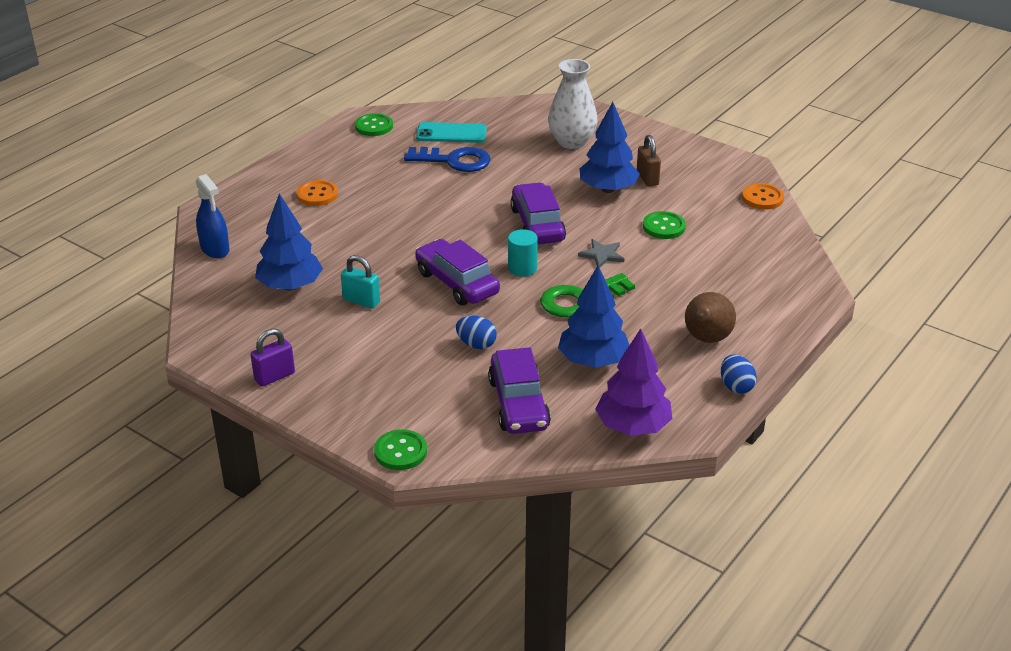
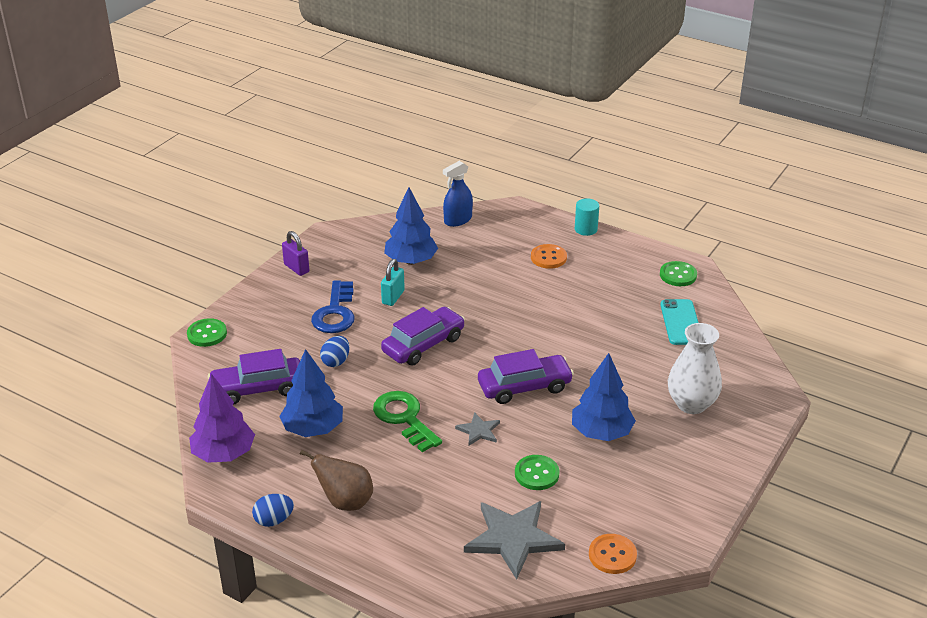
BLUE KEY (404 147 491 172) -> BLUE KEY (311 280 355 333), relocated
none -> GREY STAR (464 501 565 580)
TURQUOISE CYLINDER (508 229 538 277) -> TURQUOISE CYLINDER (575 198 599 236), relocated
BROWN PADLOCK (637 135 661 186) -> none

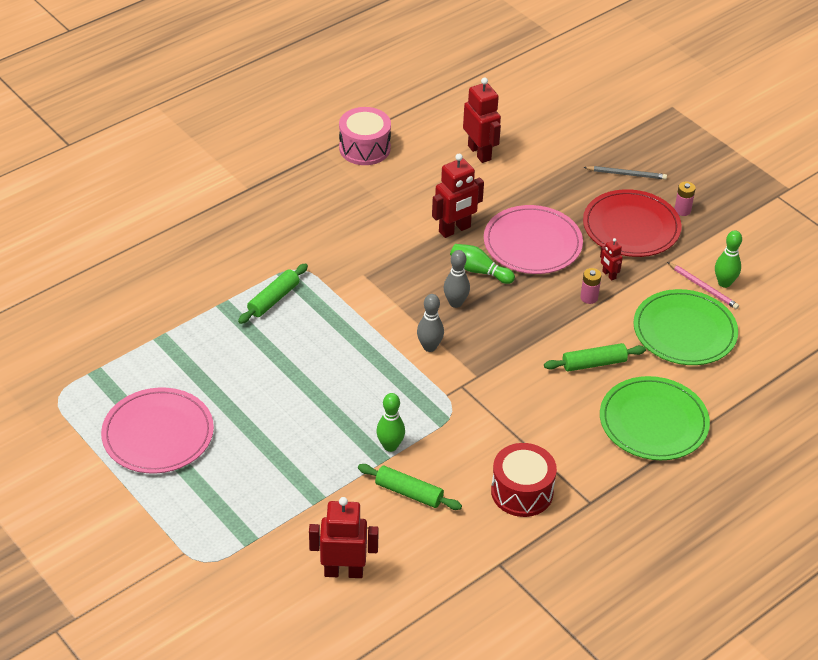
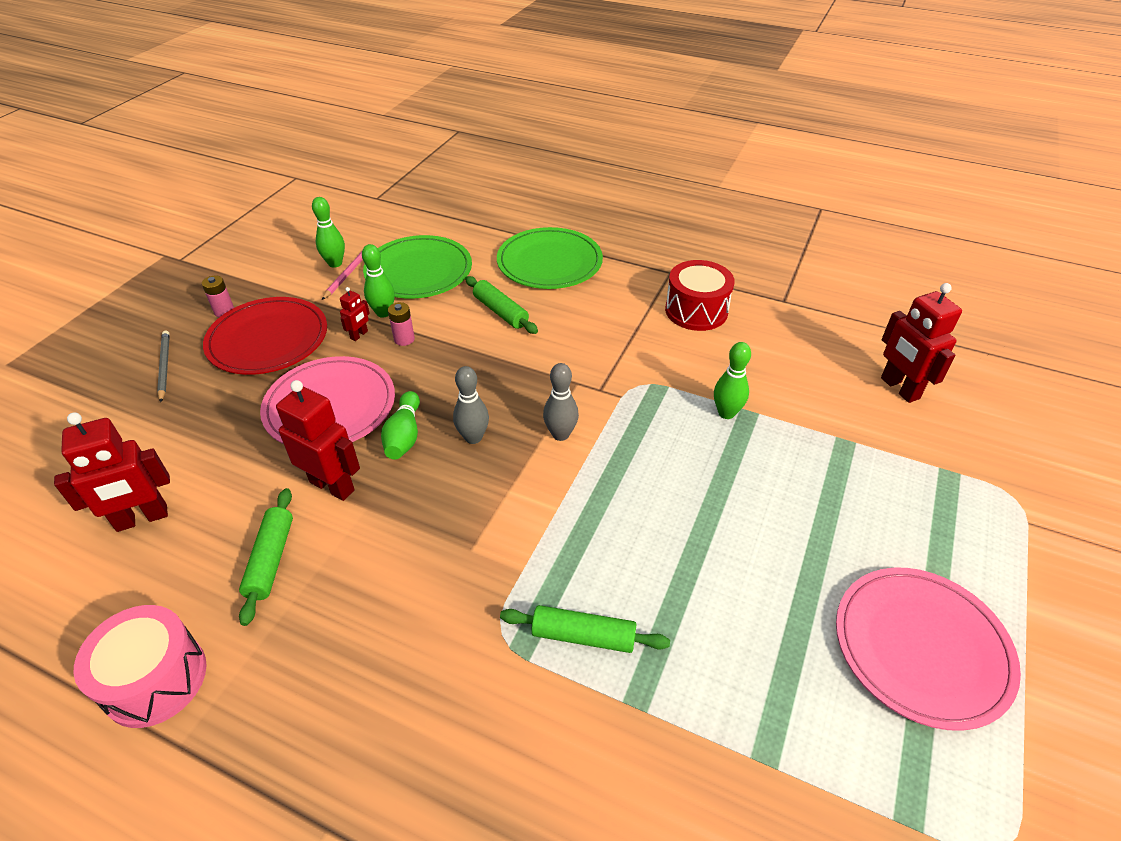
RED ROBOT (463 78 501 163) -> RED ROBOT (54 413 170 532), 150 degrees counterclockwise
GREEN ROLLING PIN (358 464 462 510) -> GREEN ROLLING PIN (239 488 293 626), relocated
none -> GREEN BOWLING PIN (362 244 395 318)

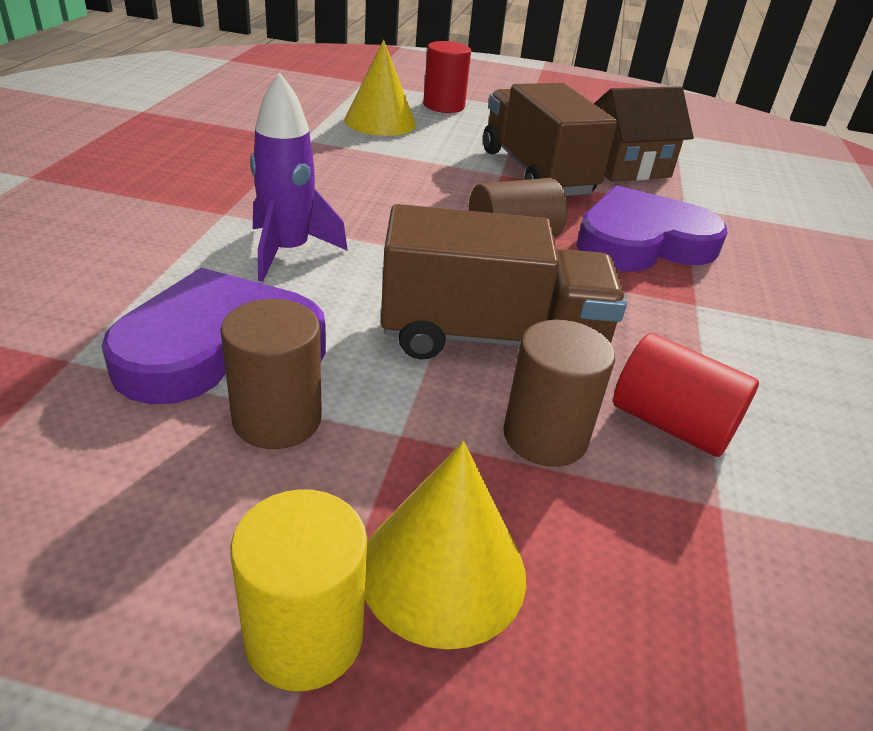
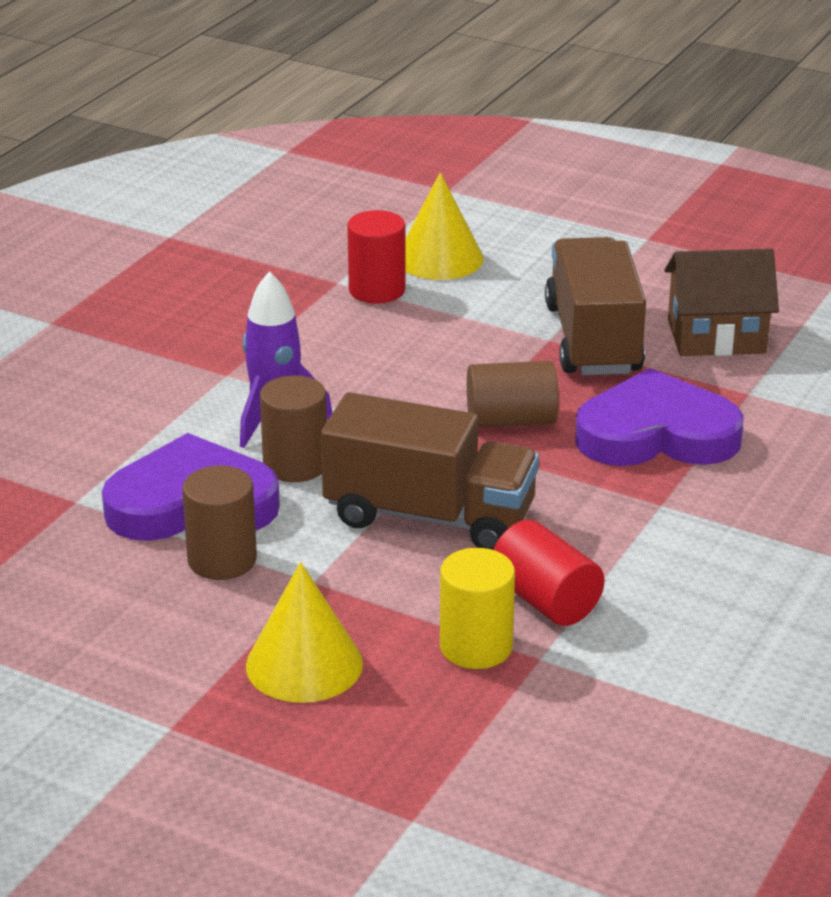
BROWN CYLINDER (503 320 615 467) -> BROWN CYLINDER (260 375 327 482), relocated
RED CYLINDER (423 41 471 113) -> RED CYLINDER (347 210 406 304), relocated
YELLOW CYLINDER (230 489 367 691) -> YELLOW CYLINDER (440 548 515 669), relocated

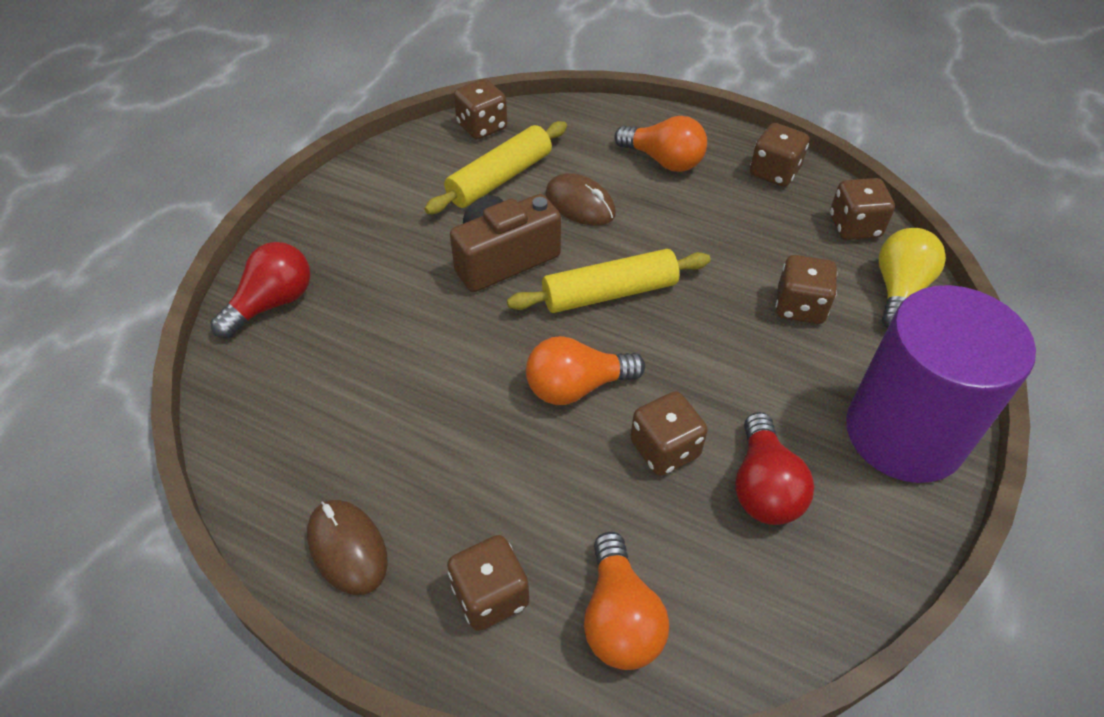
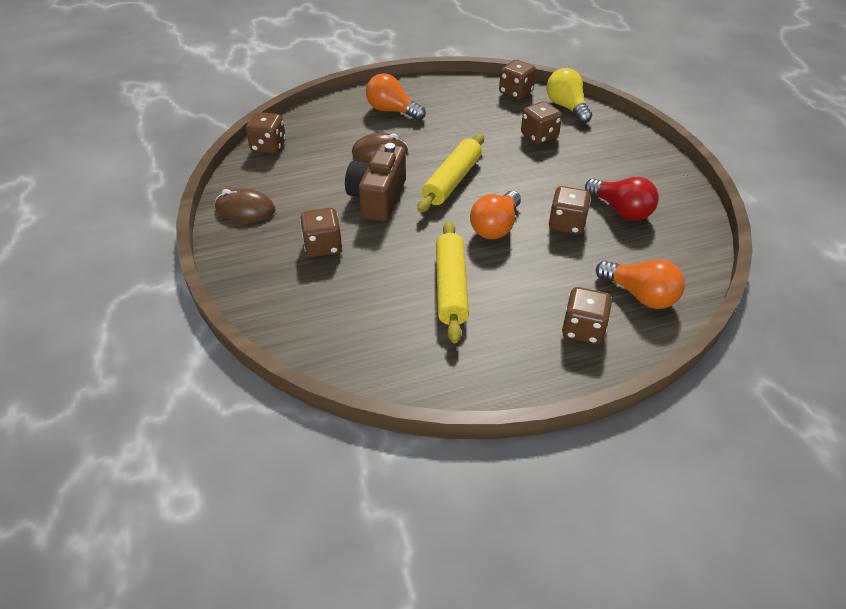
BROWN MOUSE (307 500 388 595) -> BROWN MOUSE (215 188 276 222), relocated
BROWN DICE (750 123 809 187) -> BROWN DICE (300 208 343 257), relocated
ORANGE LIGHT BULB (614 116 707 172) -> ORANGE LIGHT BULB (366 73 426 121), 135 degrees counterclockwise
YELLOW ROLLING PIN (424 121 567 214) -> YELLOW ROLLING PIN (436 221 469 343), relocated
RED LIGHT BULB (210 242 310 338) -> none
PURPLE CYLINDER (846 285 1036 483) -> none

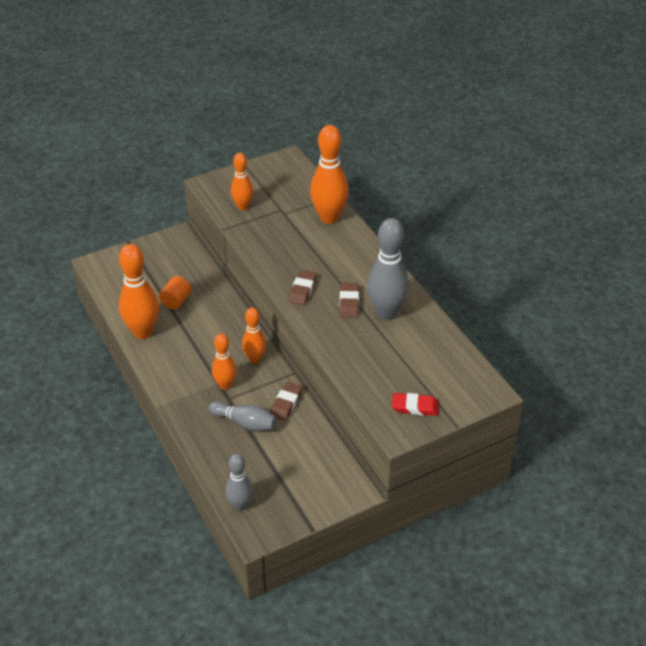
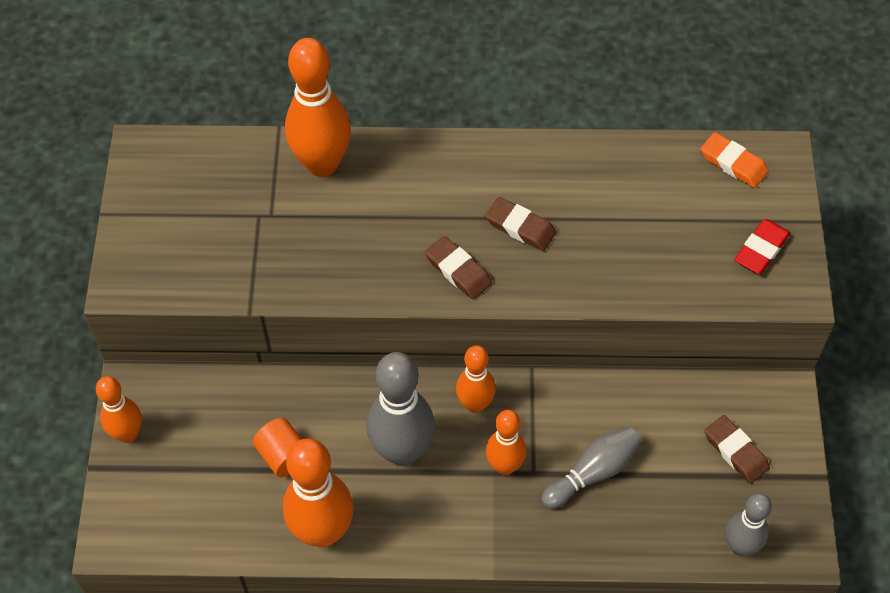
ORANGE BOWLING PIN (231 153 253 210) -> ORANGE BOWLING PIN (96 376 142 443), relocated
GREY BOWLING PIN (367 218 409 320) -> GREY BOWLING PIN (367 352 435 466), relocated
none -> ORANGE ERASER (701 132 768 188)
BROWN ERASER (270 382 302 421) -> BROWN ERASER (705 415 770 484), relocated

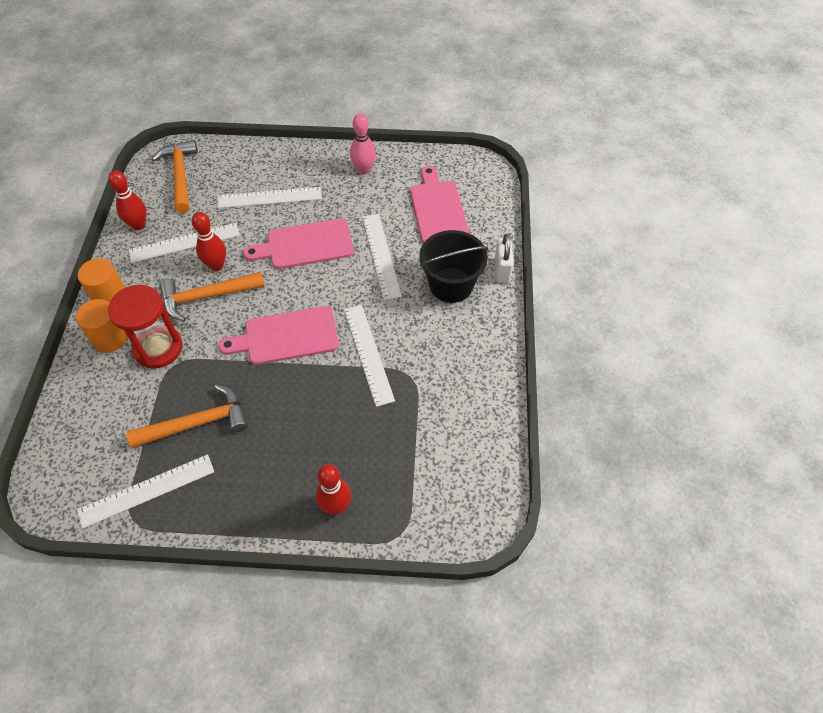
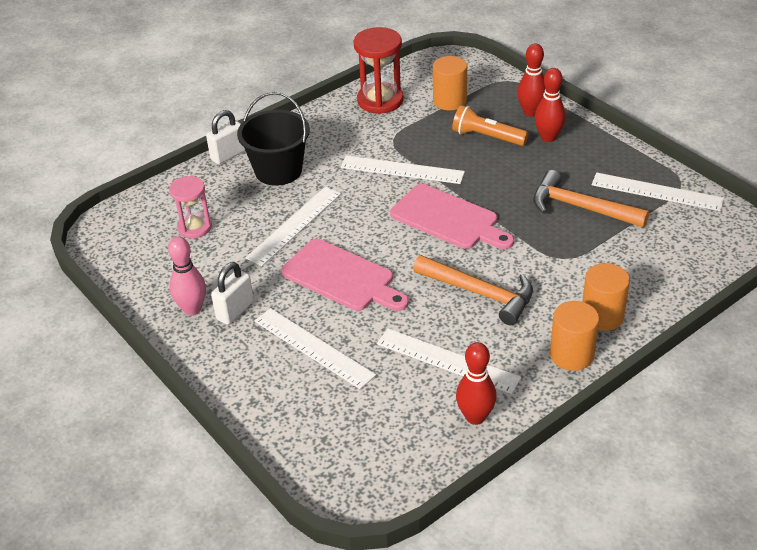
PINK CUTTING BOARD (410 166 470 243) -> PINK HOURGLASS (169 176 212 238)
none -> WHITE PADLOCK (211 262 254 325)
WHITE RULER (344 305 395 407) -> WHITE RULER (340 155 465 184), 75 degrees clockwise
RED HOURGLASS (108 285 182 369) -> RED HOURGLASS (354 27 404 114), relocated
none -> ORANGE CYLINDER (433 56 467 110)
none -> ORANGE FLASHLIGHT (452 105 528 146)
RED BOWLING PIN (192 212 226 271) -> RED BOWLING PIN (535 68 566 142), relocated
ORANGE HAMMER (152 140 198 213) -> none

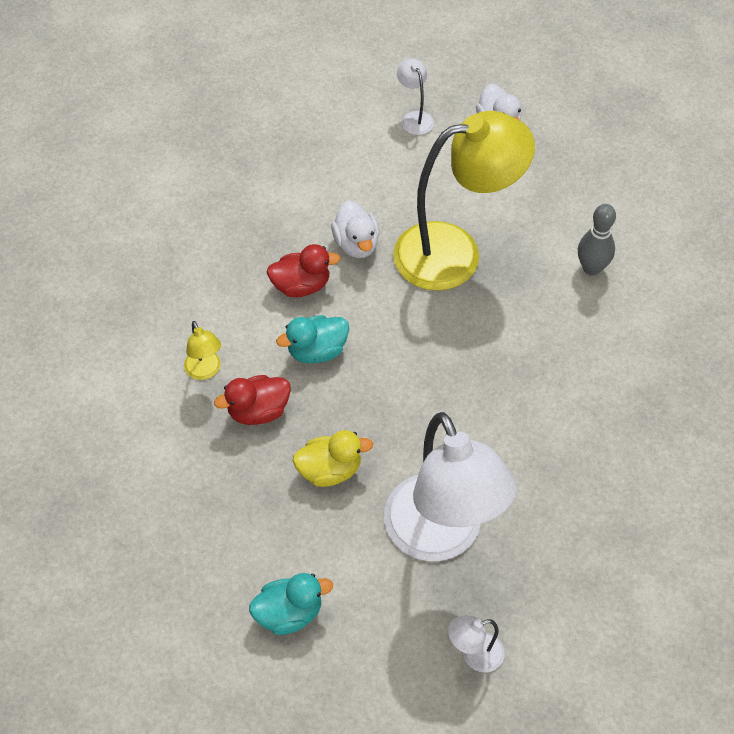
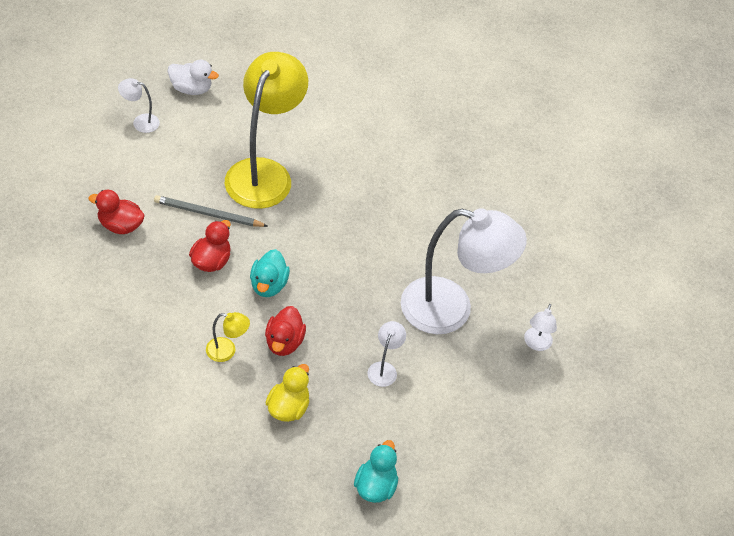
none -> RED DUCK (88 190 145 234)
WHITE DUCK (331 200 379 258) -> GREY PENCIL (154 195 268 227)
YELLOW DUCK (293 430 373 487) -> YELLOW DUCK (265 364 309 422), relocated
TURQUOISE DUCK (249 573 333 635) -> TURQUOISE DUCK (354 440 398 503), relocated
none -> WHITE LAMP (368 321 406 387)
GREY BOWLING PIN (578 204 616 275) -> none

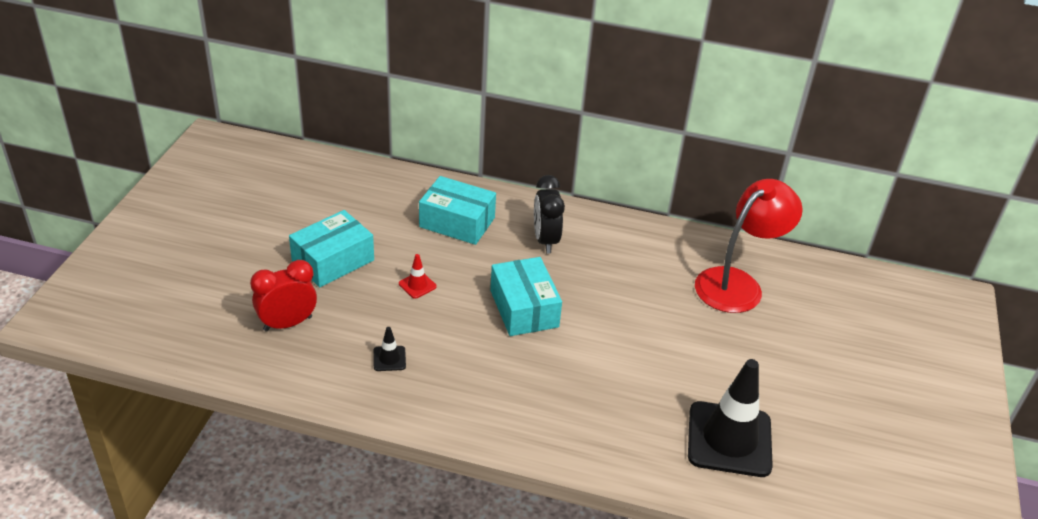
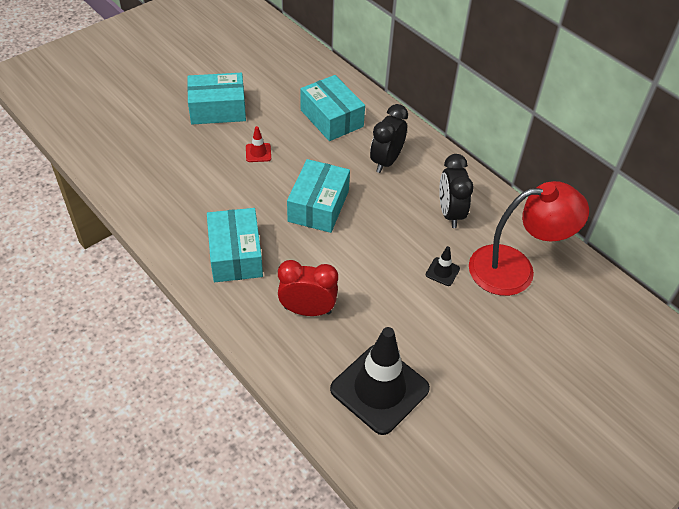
none -> TURQUOISE BOX (207 208 263 282)
RED CLOCK (250 260 317 332) -> RED CLOCK (278 260 338 316), relocated
BLACK TRAFFIC CONE (373 327 406 371) -> BLACK TRAFFIC CONE (426 246 460 286), relocated
none -> BLACK CLOCK (439 154 474 228)

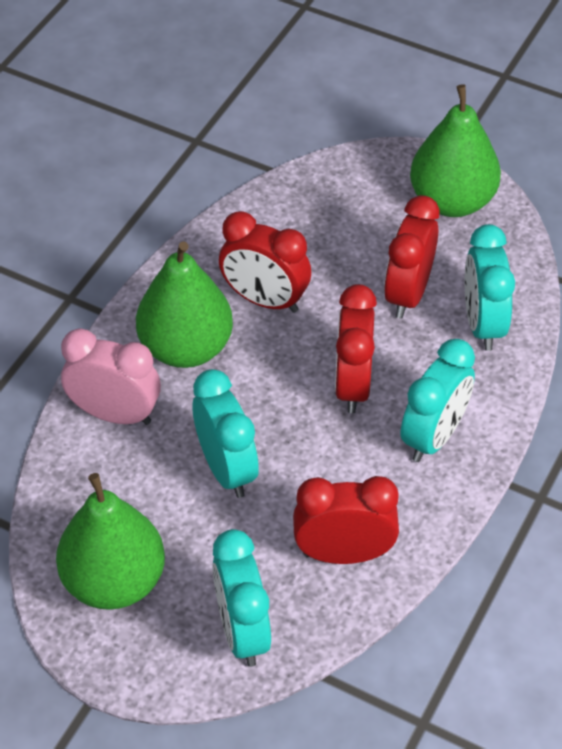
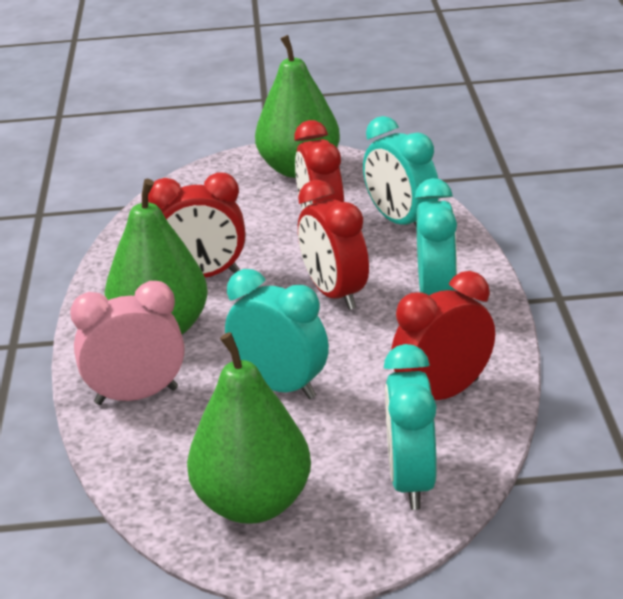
TURQUOISE CLOCK (212 529 271 667) -> TURQUOISE CLOCK (384 344 437 510), 45 degrees clockwise

